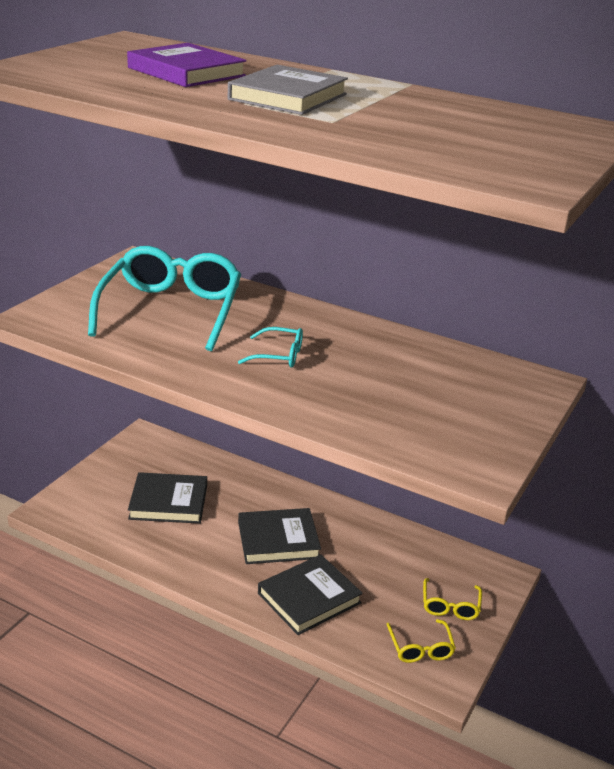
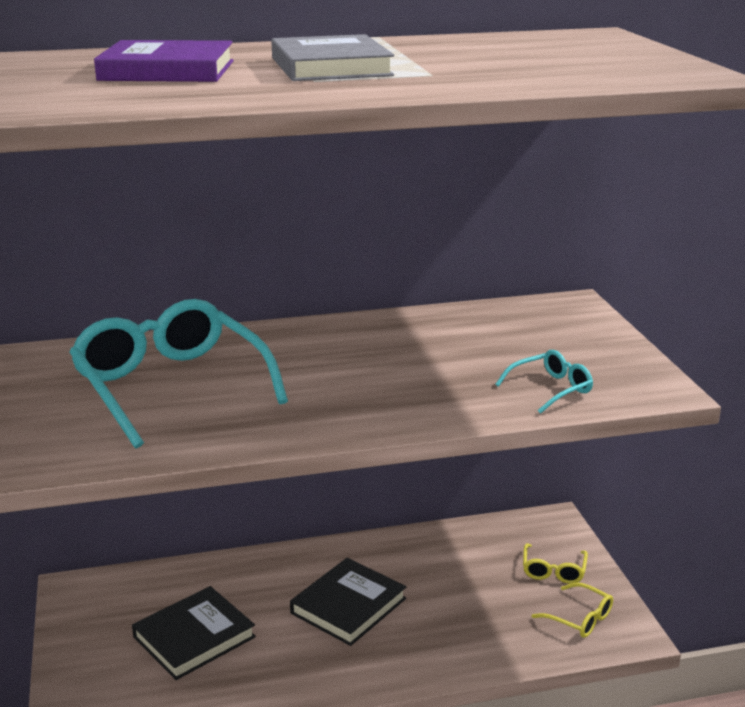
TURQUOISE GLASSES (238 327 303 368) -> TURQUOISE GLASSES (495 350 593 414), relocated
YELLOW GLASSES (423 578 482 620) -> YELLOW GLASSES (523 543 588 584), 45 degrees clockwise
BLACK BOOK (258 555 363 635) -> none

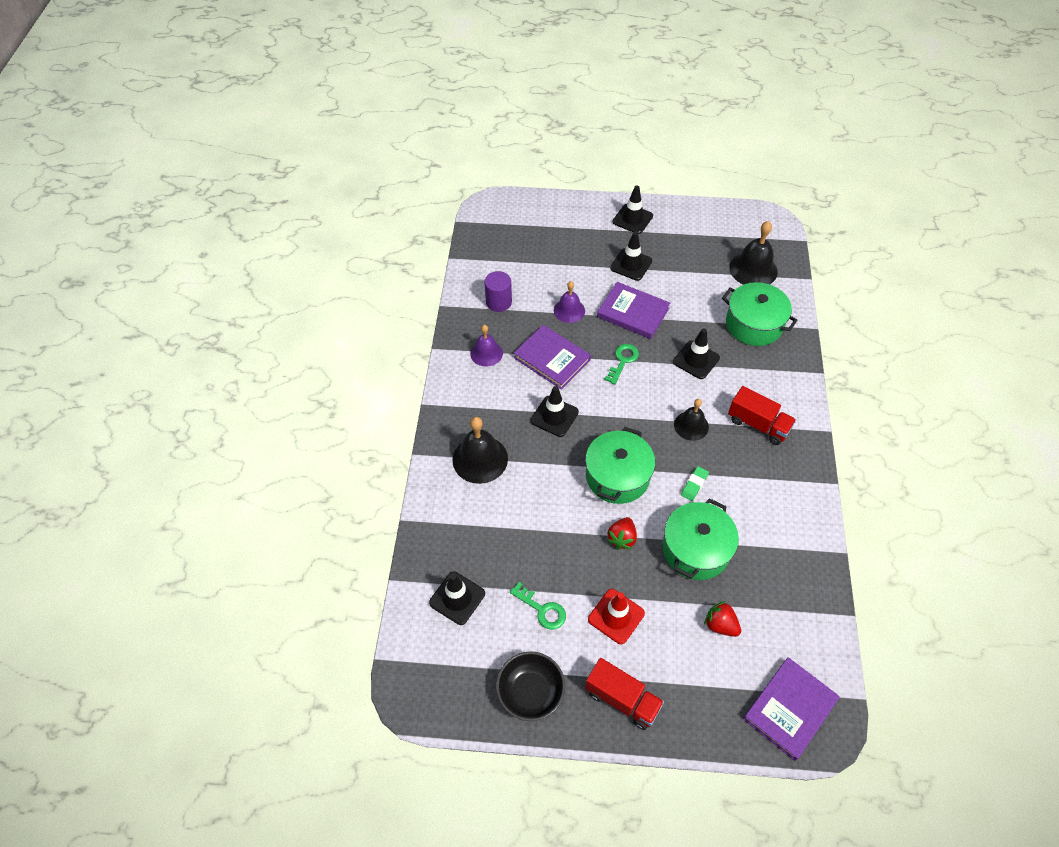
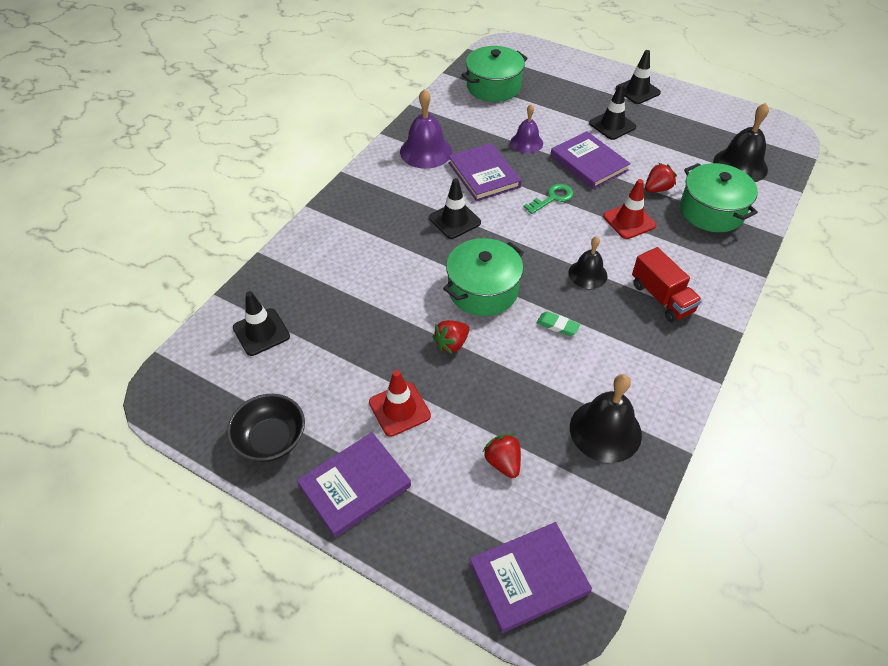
RED TRUCK (585 658 664 730) -> PURPLE BOOK (297 432 411 538)
PURPLE BELL (470 325 503 367) -> PURPLE BELL (400 89 452 169), x1.57
GREEN POT (662 498 739 580) -> GREEN POT (462 46 528 102), relocated
GREEN ERASER (681 466 709 501) -> GREEN ERASER (536 311 580 336), 60 degrees clockwise
BLACK BELL (452 417 508 484) -> BLACK BELL (570 374 642 463), relocated
BLACK TRAFFIC CONE (673 328 720 379) -> RED TRAFFIC CONE (603 179 656 239)
none -> RED STRAWBERRY (645 163 677 193)
PURPLE CYLINDER (484 271 512 312) -> none
GREEN KEY (510 582 566 630) -> none

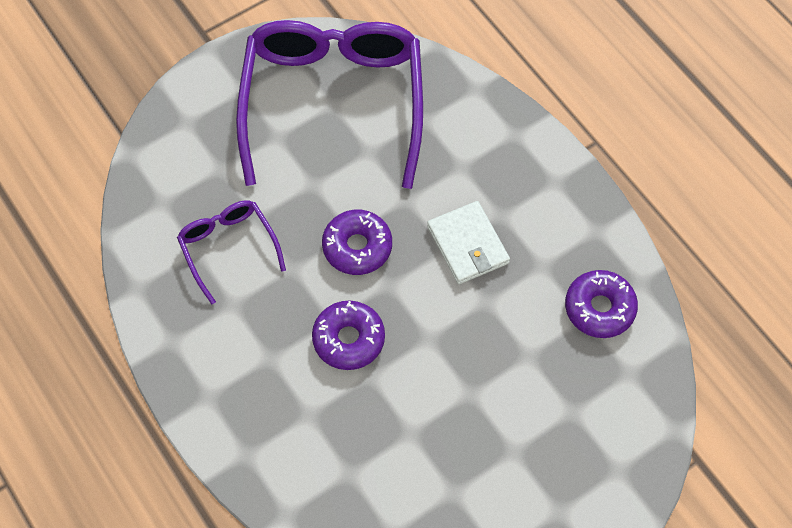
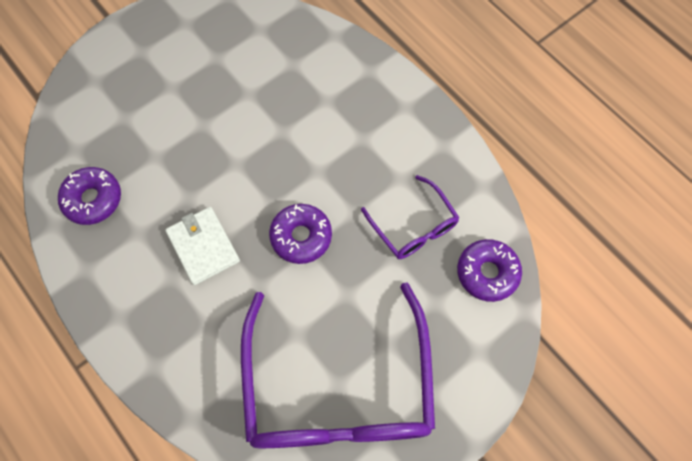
PURPLE DONUT (312 301 385 370) -> PURPLE DONUT (457 239 522 302), relocated

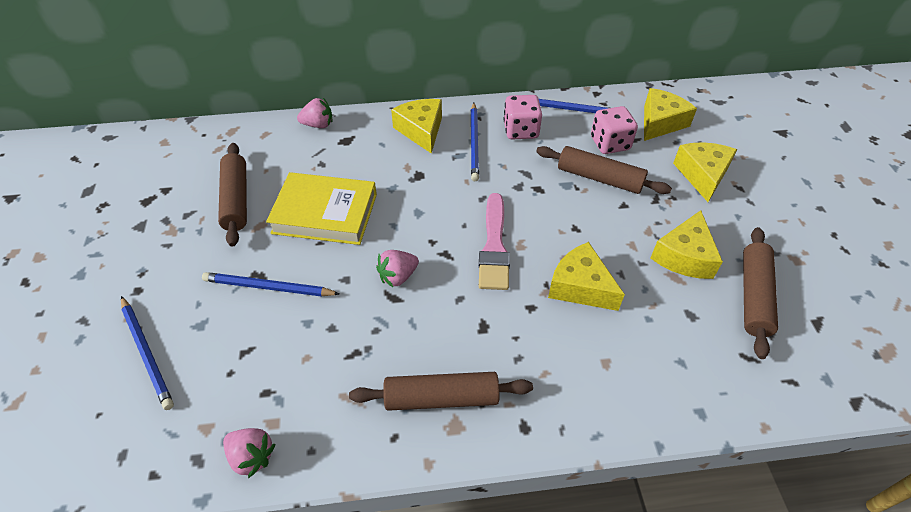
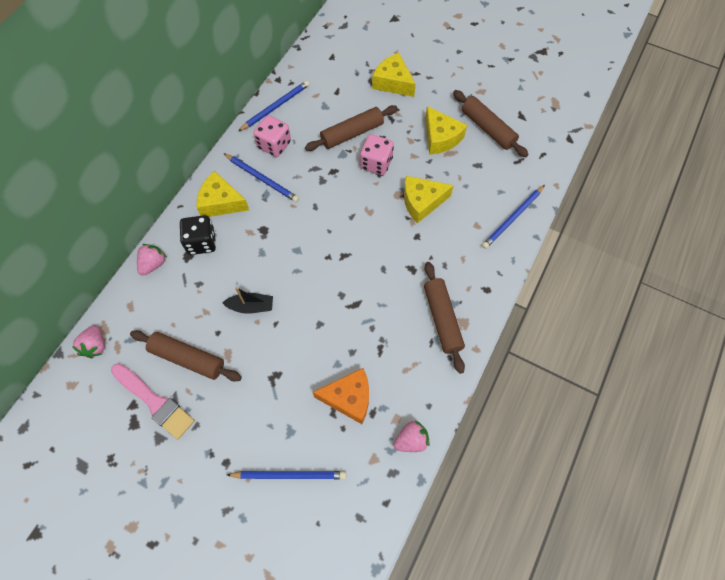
PINK STRAWBERRY (376 250 419 287) -> PINK STRAWBERRY (73 325 105 358), relocated
PINK BRUSH (479 193 510 290) -> PINK BRUSH (111 363 195 440), relocated
none -> BLACK DICE (180 215 216 255)
YELLOW BOOK (266 172 377 245) -> BLACK BOAT (222 287 273 314)
none -> ORANGE CHEESE (313 368 369 424)
PINK DICE (591 106 638 154) -> PINK DICE (360 134 394 175), relocated
BROWN ROLLING PIN (349 372 533 411) -> BROWN ROLLING PIN (424 262 465 374), 45 degrees counterclockwise
BLUE PENCIL (202 272 340 297) -> BLUE PENCIL (482 185 545 249), relocated
YELLOW CHEESE (644 88 697 141) -> none

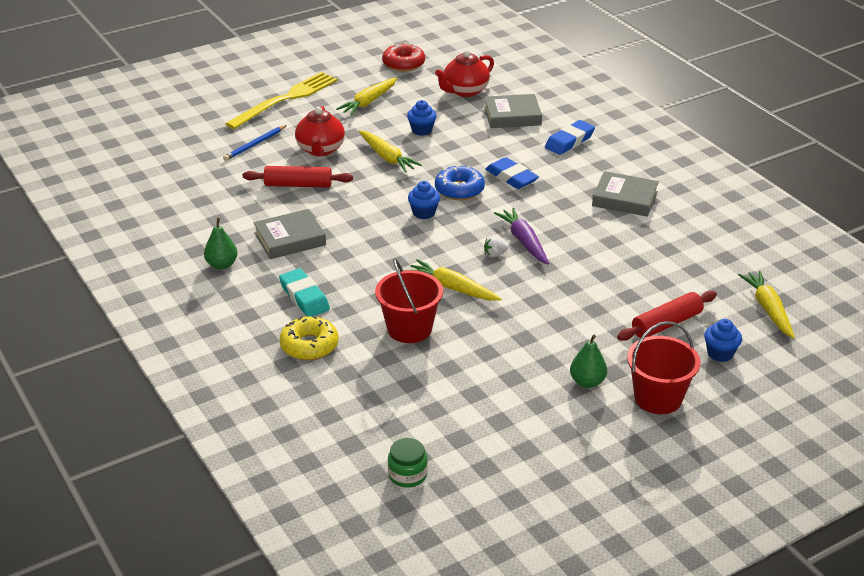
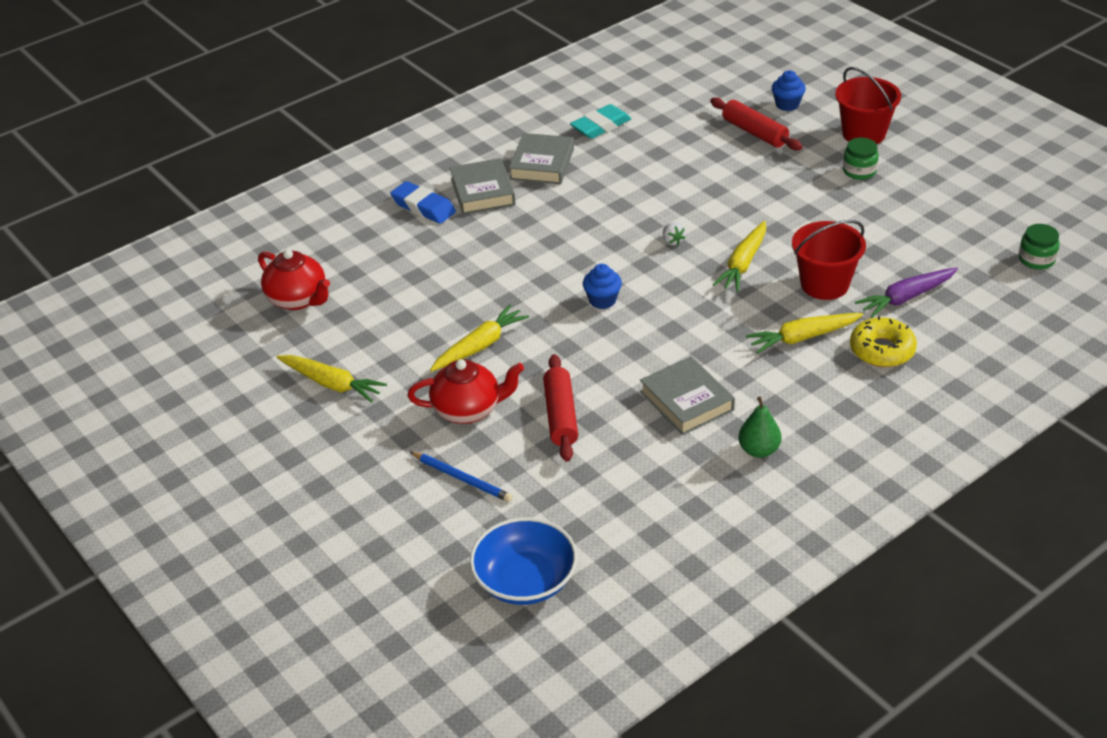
GREY BOOK (484 94 542 128) -> GREY BOOK (450 158 516 214), relocated
none -> BLUE BOWL (470 517 577 605)
TURQUOISE ERASER (279 268 330 316) -> TURQUOISE ERASER (570 104 632 139), relocated
YELLOW CARROT (738 271 795 339) -> YELLOW CARROT (746 313 863 354), relocated
GREEN PEAR (570 335 607 388) -> GREEN JAR (843 138 879 180)
PURPLE CARROT (494 207 549 265) -> PURPLE CARROT (855 268 958 318), relocated
YELLOW FORK (225 72 338 129) -> none
RED DONUT (382 42 425 72) -> none
BLUE CUPCAKE (407 100 437 136) -> none
BLUE DONUT (435 166 485 200) -> none
BLUE ERASER (485 157 539 189) -> none

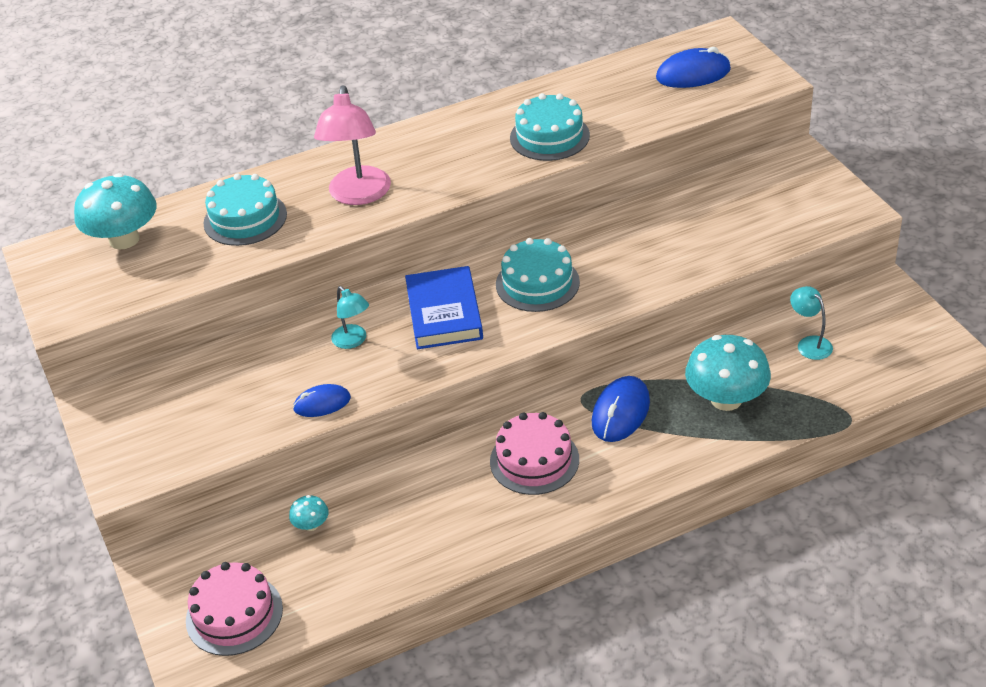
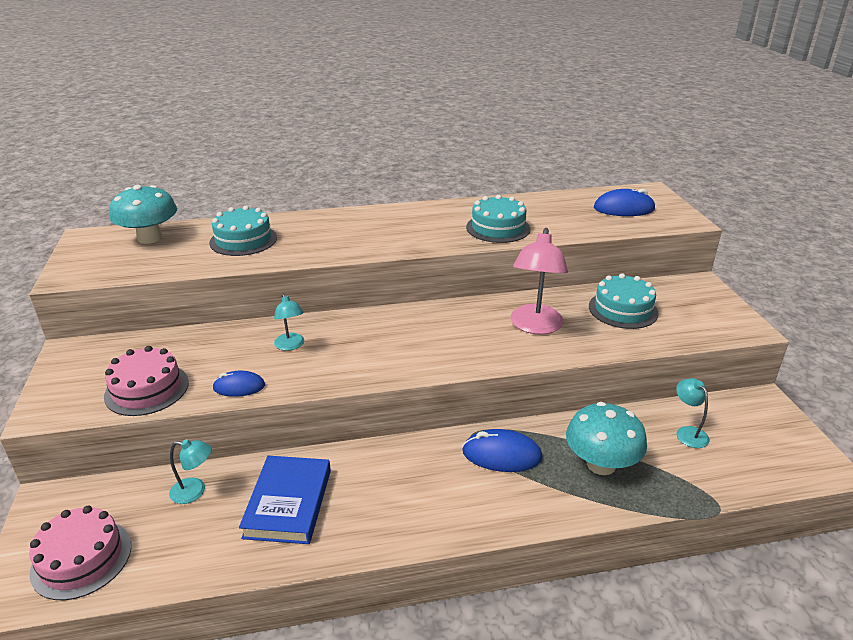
PINK CAKE (490 412 579 495) -> PINK CAKE (104 346 189 416), relocated
TURQUOISE MUSHROOM (289 495 329 531) -> TURQUOISE LAMP (169 439 212 504)
BLUE BOOK (405 266 483 349) -> BLUE BOOK (239 456 331 544), relocated
BLUE MOUSE (592 376 650 442) -> BLUE MOUSE (462 429 543 472), 60 degrees clockwise
PINK LAMP (314 85 391 205) -> PINK LAMP (511 228 568 334), relocated
TURQUOISE CAKE (496 238 580 312) -> TURQUOISE CAKE (589 273 659 329), relocated

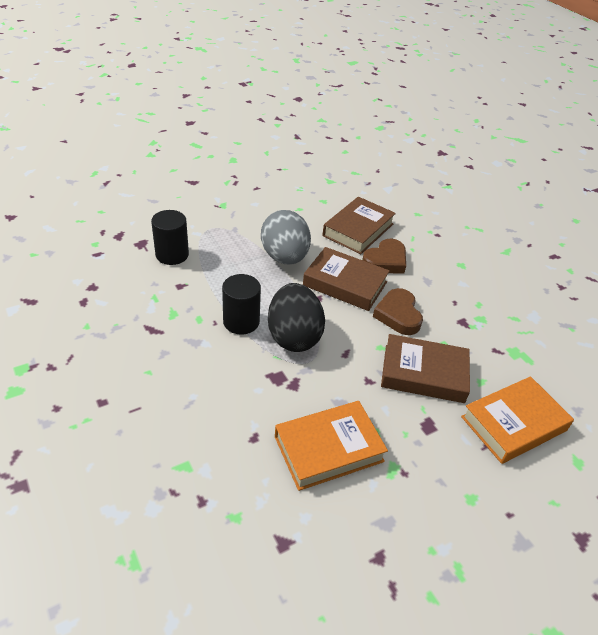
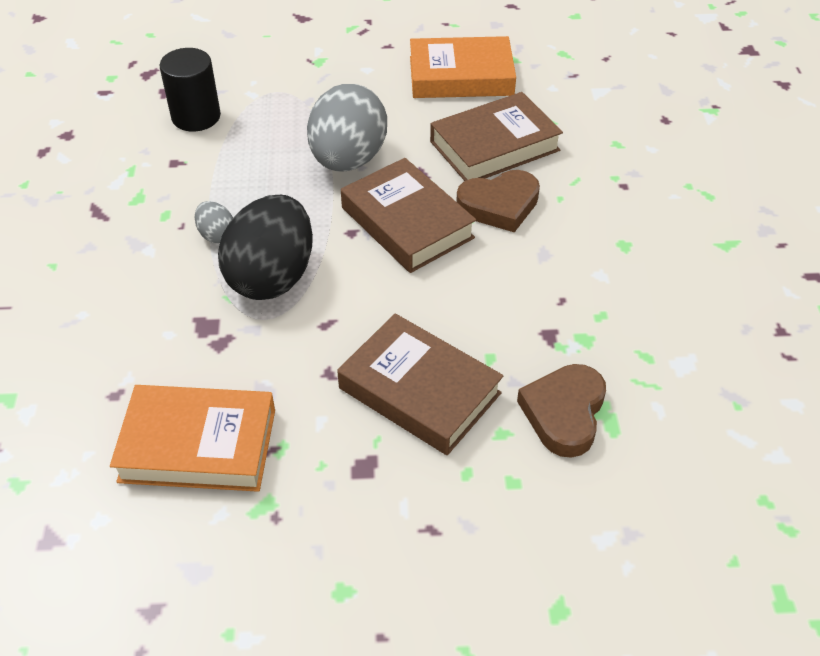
BLACK CYLINDER (222 274 261 334) -> GREY EGG (195 201 233 243)
ORANGE BOOK (461 376 574 464) -> ORANGE BOOK (410 36 516 98), relocated
BROWN HEART (373 288 423 335) -> BROWN HEART (517 364 606 458), relocated

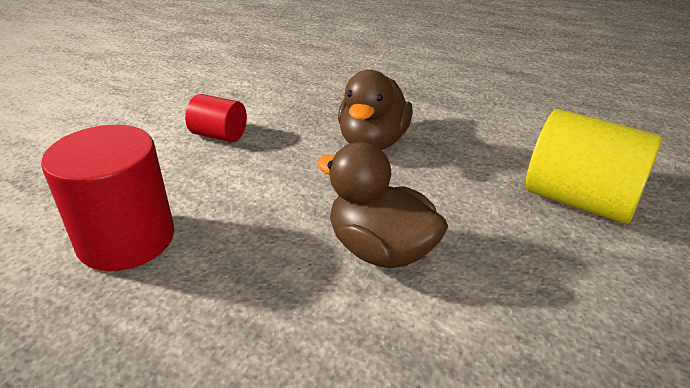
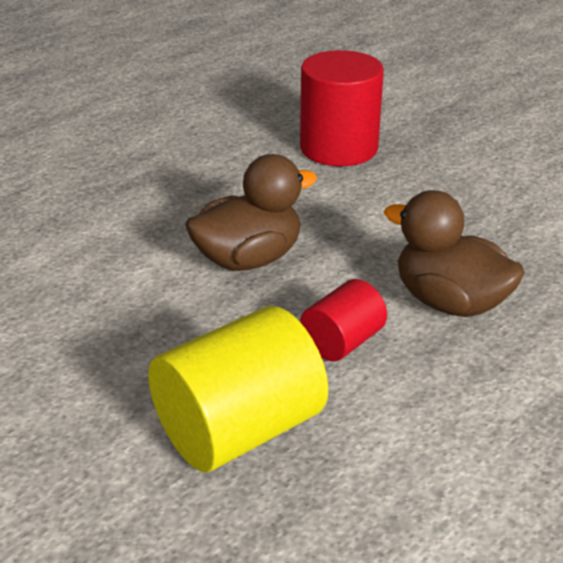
RED CYLINDER (185 94 247 142) -> RED CYLINDER (300 279 387 361), relocated

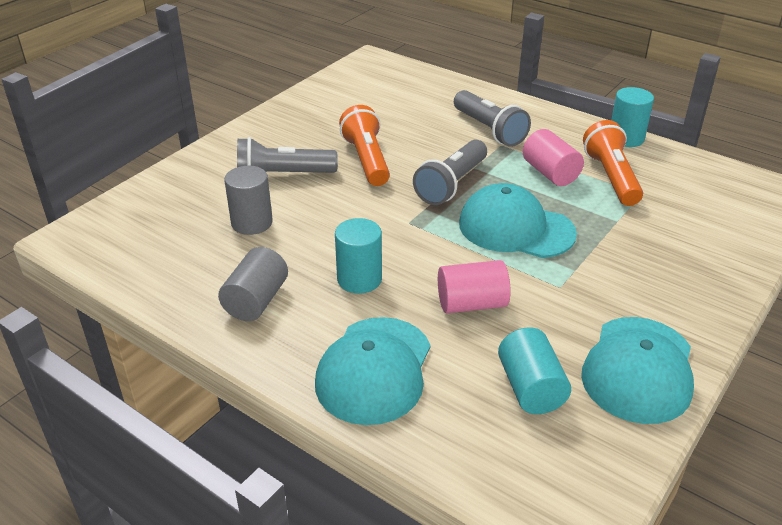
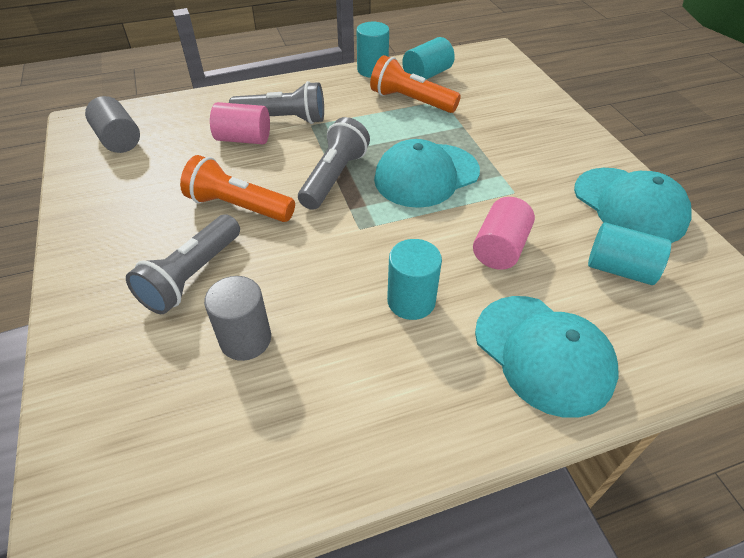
GREY CYLINDER (218 247 288 321) -> GREY CYLINDER (85 96 140 153), relocated
PINK CYLINDER (523 129 584 186) -> PINK CYLINDER (210 102 270 144), relocated
GREY FLASHLIGHT (413 140 487 205) -> GREY FLASHLIGHT (298 117 370 210), 135 degrees counterclockwise
none -> TURQUOISE CYLINDER (402 37 455 80)

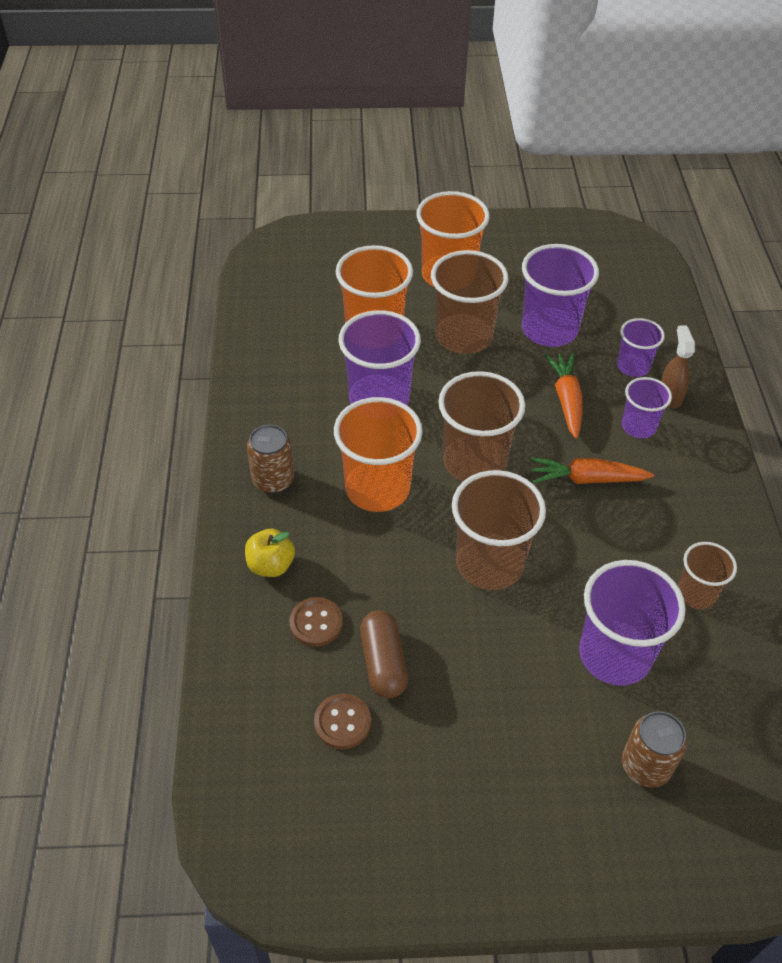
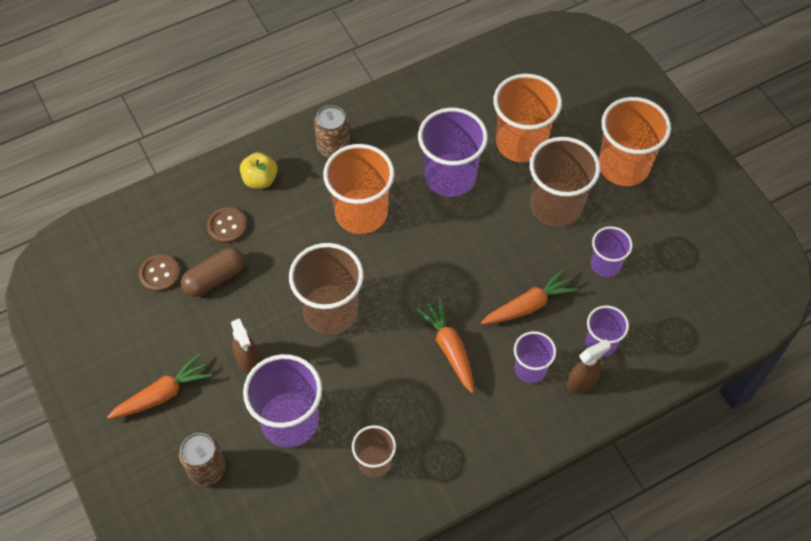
none -> ORANGE CARROT (107 354 212 419)
none -> BROWN SPRAY BOTTLE (231 319 259 373)
PURPLE CUP (522 244 599 347) -> PURPLE CUP (591 226 633 277), x0.57
BROWN CUP (438 371 525 481) -> none

